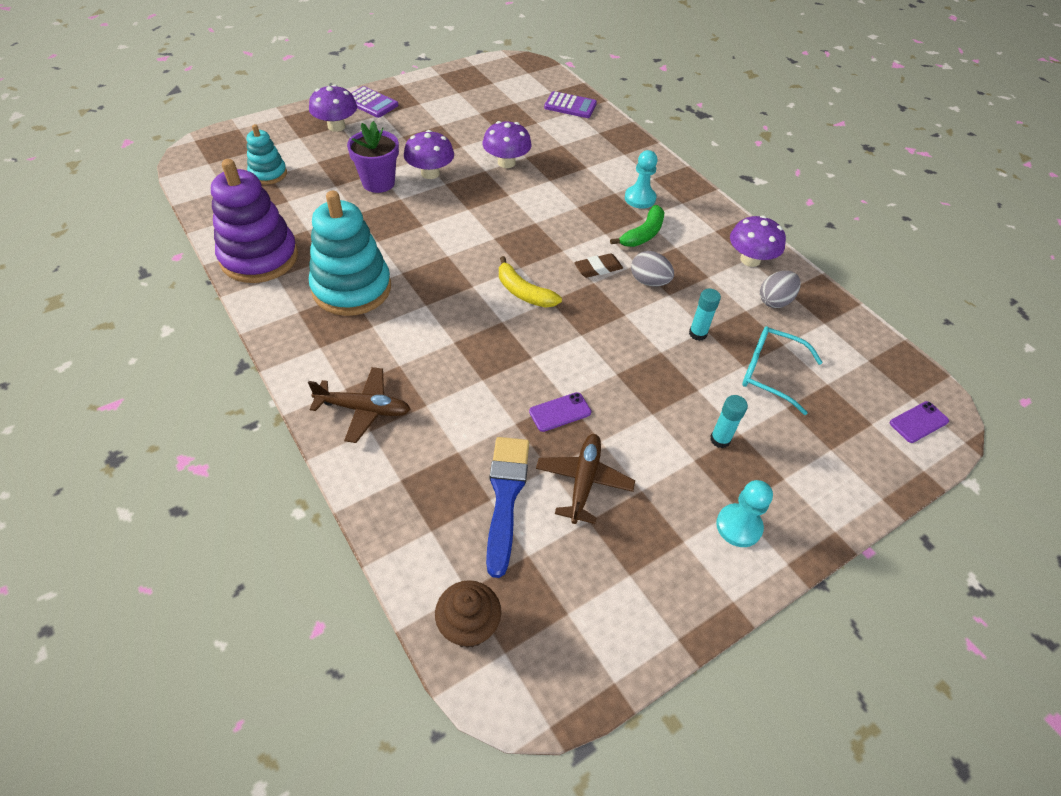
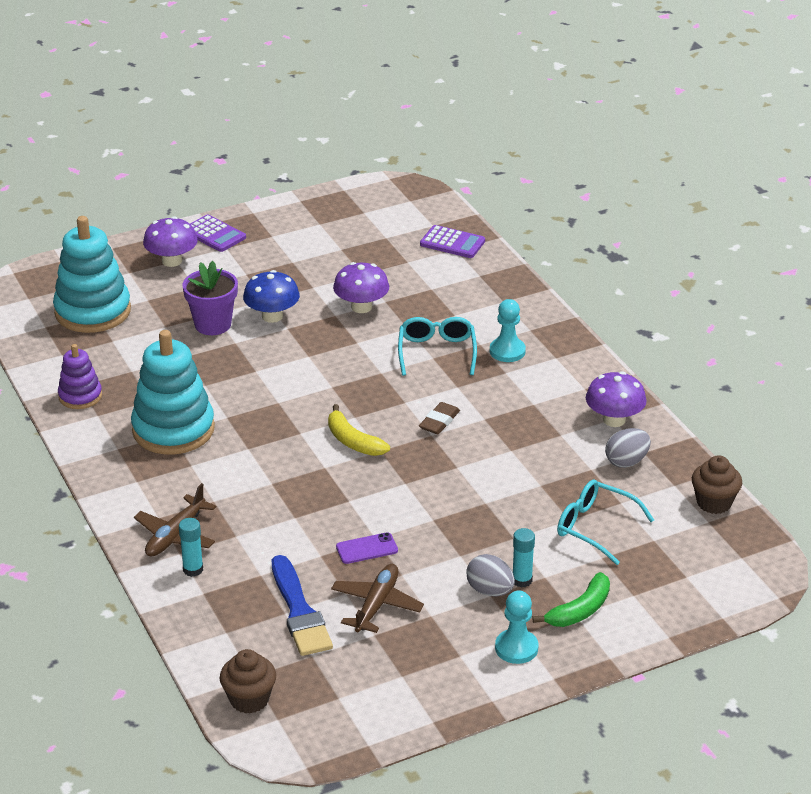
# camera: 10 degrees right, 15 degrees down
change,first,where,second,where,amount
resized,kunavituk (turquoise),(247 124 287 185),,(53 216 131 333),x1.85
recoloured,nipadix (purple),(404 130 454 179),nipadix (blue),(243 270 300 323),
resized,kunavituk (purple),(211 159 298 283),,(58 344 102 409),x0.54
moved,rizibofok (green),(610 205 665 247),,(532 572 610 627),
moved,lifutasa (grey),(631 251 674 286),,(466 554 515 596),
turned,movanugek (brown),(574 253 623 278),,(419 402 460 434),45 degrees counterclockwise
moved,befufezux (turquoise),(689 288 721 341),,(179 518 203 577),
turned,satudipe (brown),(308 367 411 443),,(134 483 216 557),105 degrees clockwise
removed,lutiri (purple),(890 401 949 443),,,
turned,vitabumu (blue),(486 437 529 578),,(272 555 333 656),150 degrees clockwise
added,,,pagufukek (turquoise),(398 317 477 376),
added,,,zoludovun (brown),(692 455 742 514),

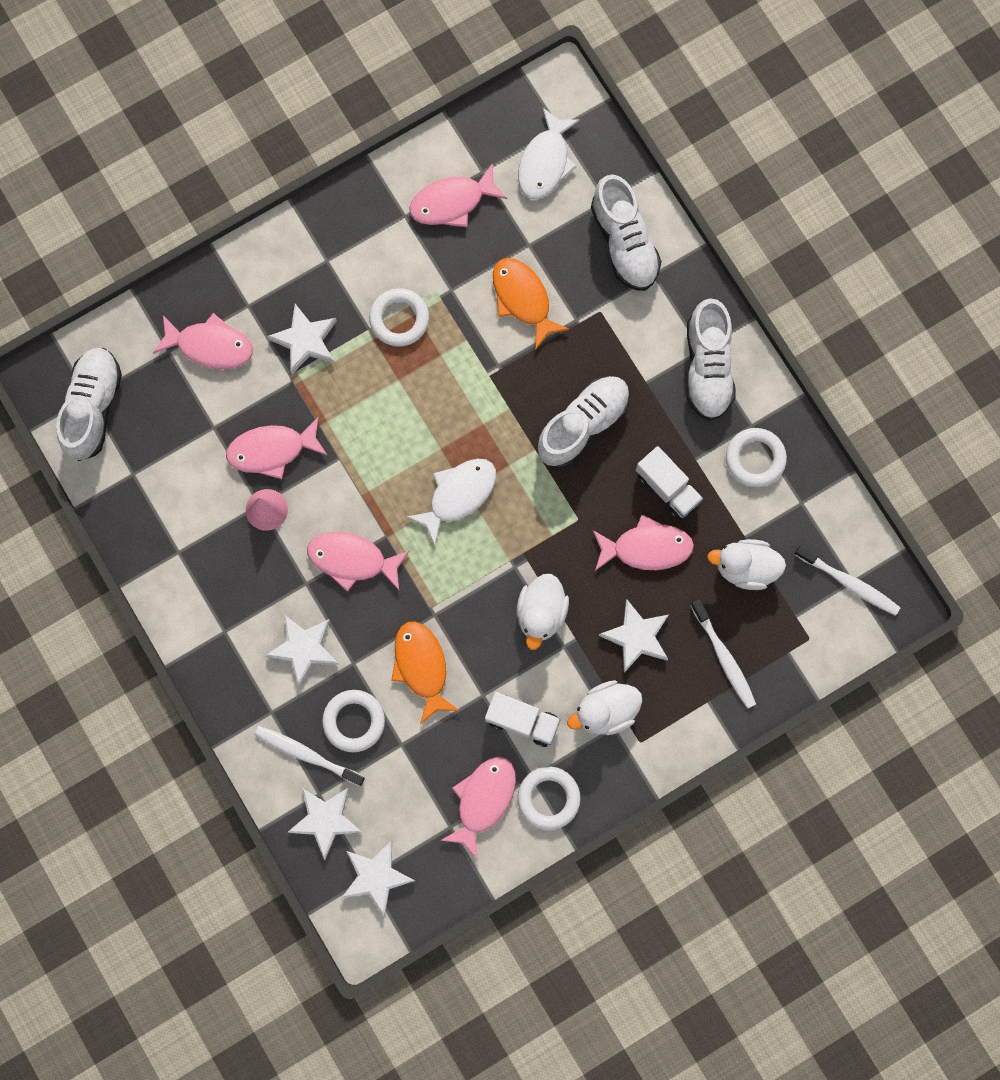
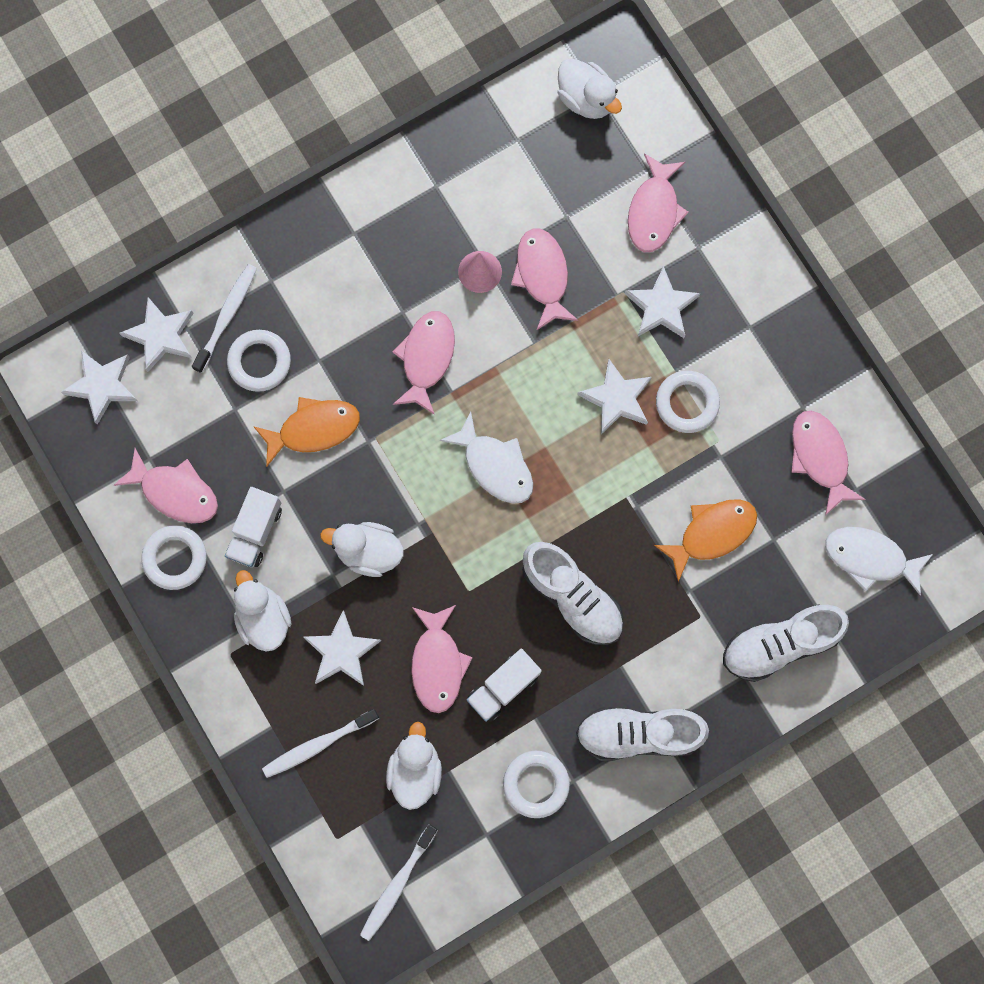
# camera: 90 degrees right, 0 degrees up
change,first,where,second,where,amount
replaced,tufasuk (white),(56 348 122 461),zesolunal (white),(558 59 622 119),
moved,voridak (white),(265 615 339 687),,(577 359 652 434),

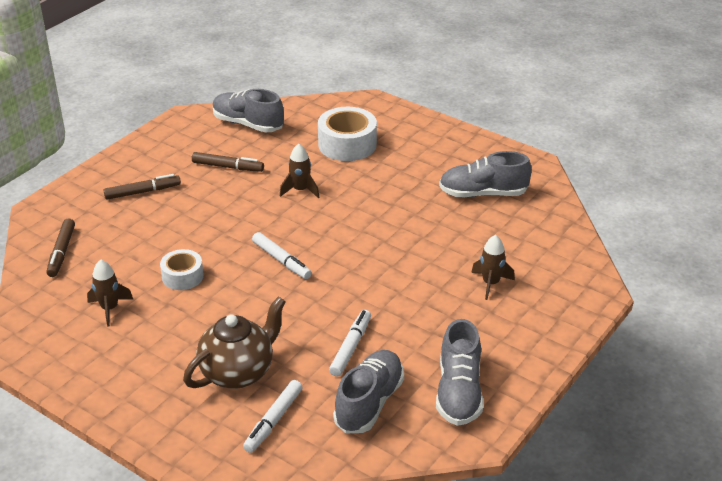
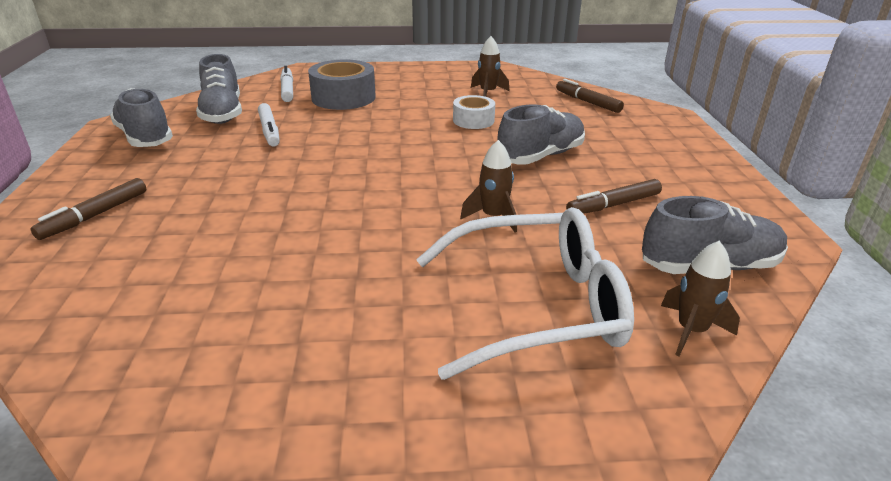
# camera: 140 degrees right, 5 degrees down
change,first,where,second,where,amount
replaced,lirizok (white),(318 107 377 161),pagufukek (white),(416 207 634 380),
moved,tufasuk (grey),(439 151 532 197),,(498 104 585 165),
moved,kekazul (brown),(103 174 181 200),,(31 178 146 240),
removed,kekazul (white),(252 232 312 279),,,
moved,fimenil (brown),(471 235 515 300),,(661 241 740 356),
replaced,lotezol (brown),(183 297 286 389),lirizok (grey),(308 60 376 110),

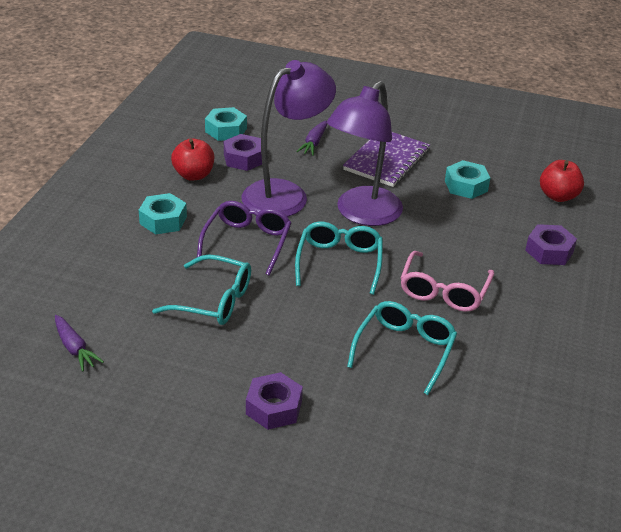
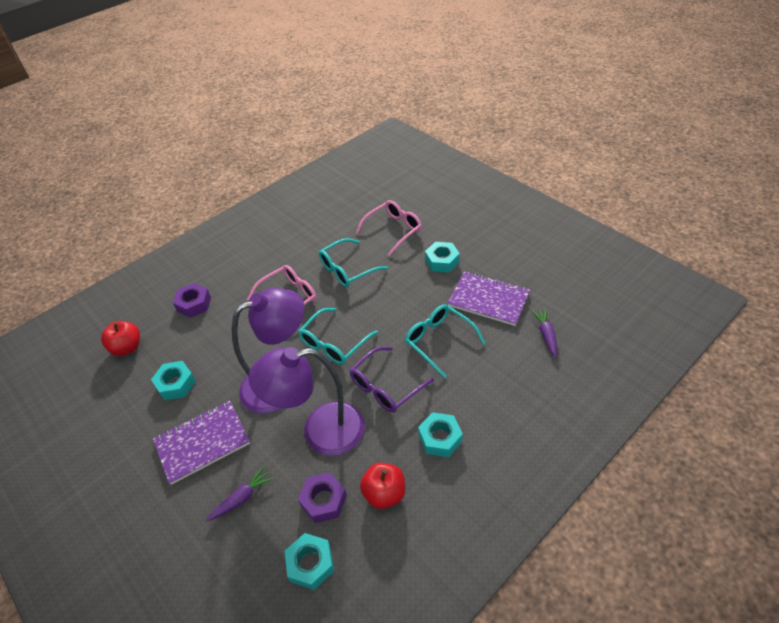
# camera: 145 degrees left, 10 degrees up
change,first,where,second,where,amount
recoloured,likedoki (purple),(246 372 303 430),likedoki (turquoise),(425 242 460 273),
added,,,pagufukek (pink),(356 200 422 256),
added,,,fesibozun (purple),(448 271 530 326),

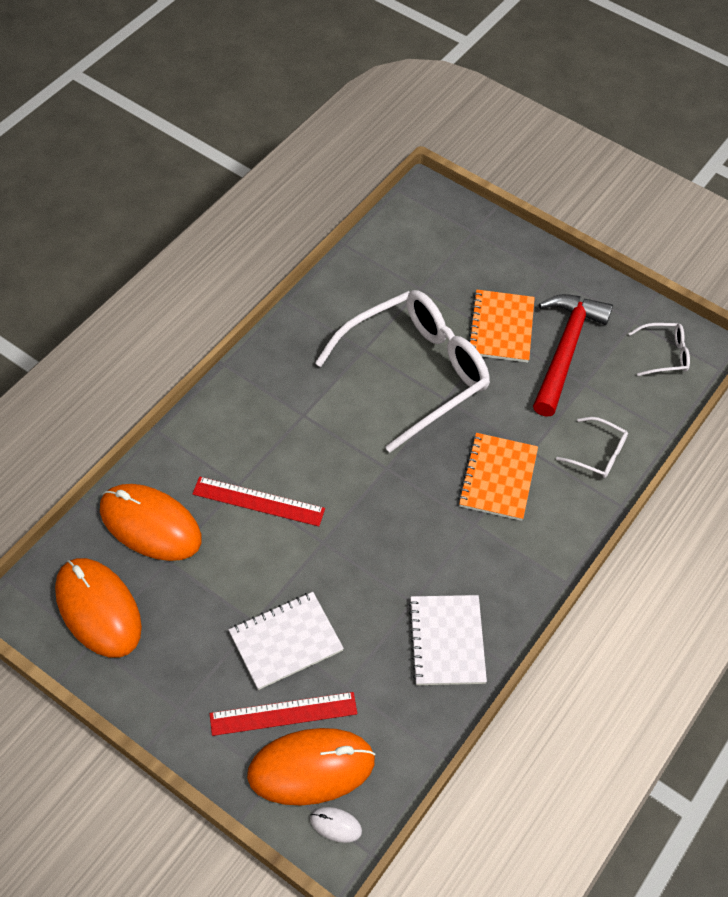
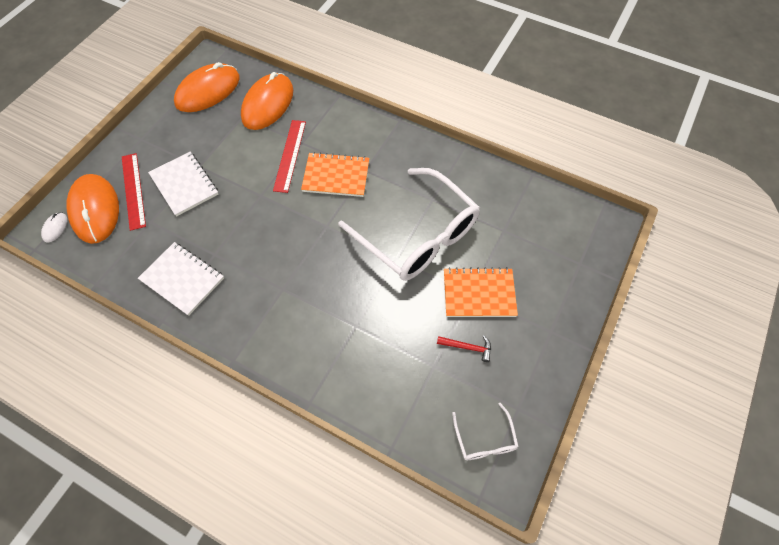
# camera: 85 degrees right, 5 degrees up
change,first,where,second,where,amount
resized,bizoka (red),(533 294 613 417),,(437 336 491 362),x0.41
removed,pagufukek (white),(556 417 628 478),,,
moved,fesibozun (orange),(458 433 538 521),,(301 152 369 197),
turned,fesibozun (white),(408 595 487 685),,(138 242 224 316),45 degrees clockwise

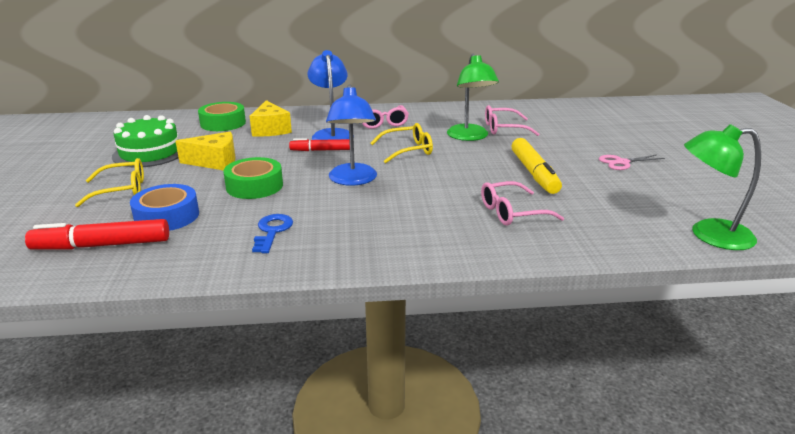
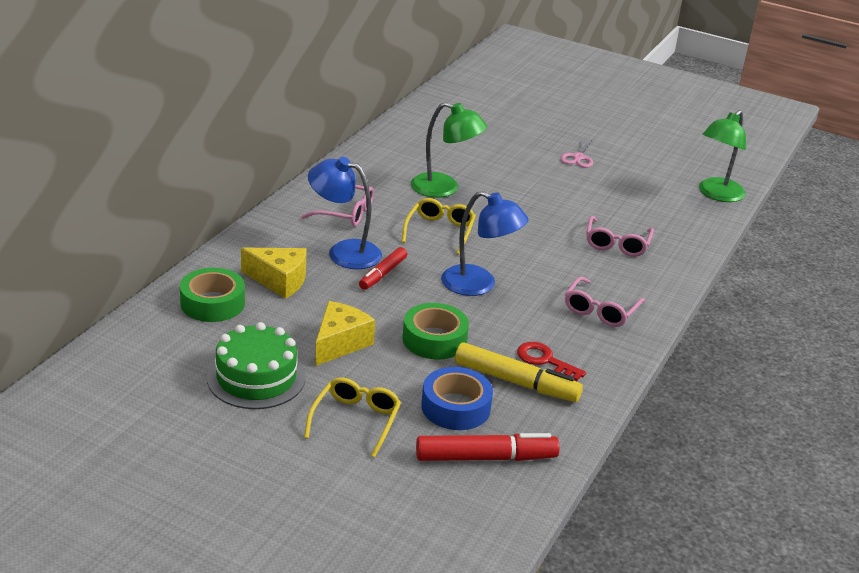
# camera: 60 degrees left, 5 degrees up
change,first,where,second,where,amount
moved,pagufukek (pink),(485 105 540 136),,(565 276 645 327),
moved,kekazul (yellow),(511 138 562 194),,(455 342 583 402),
recoloured,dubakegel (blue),(252 214 293 253),dubakegel (red),(517 342 586 381),
turned,kekazul (red),(25 219 169 250),,(416 433 560 461),120 degrees counterclockwise

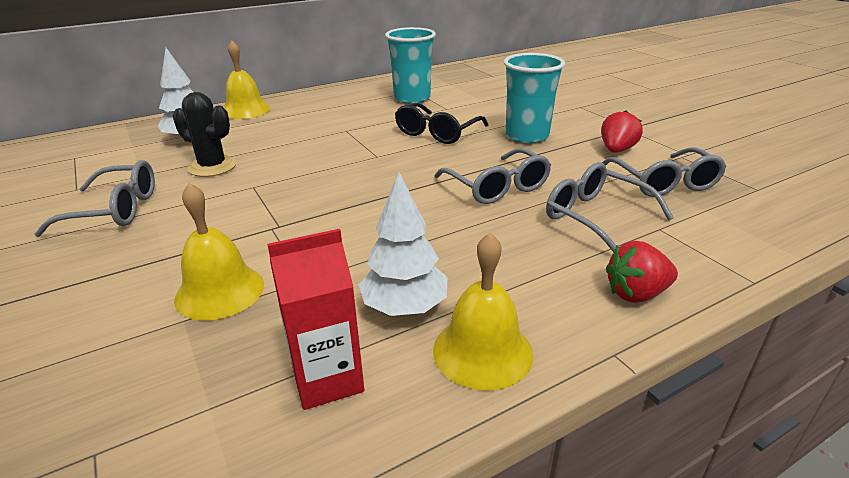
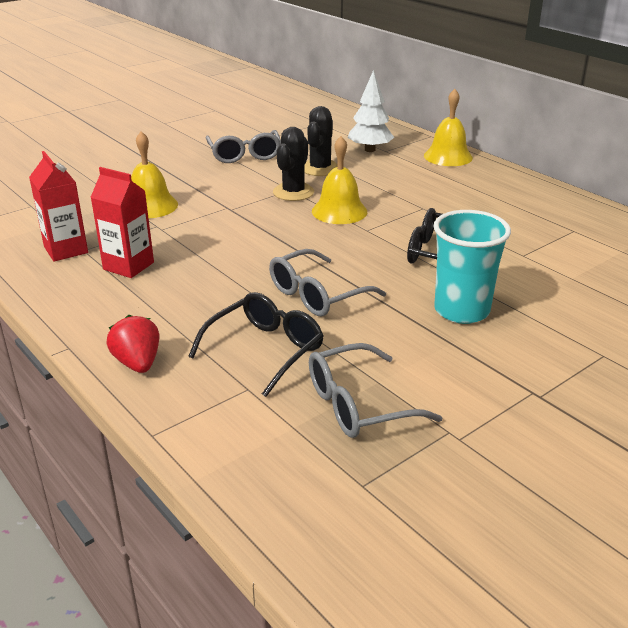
# camera: 80 degrees right, 0 degrees up
change,first,where,second,where,amount
removed,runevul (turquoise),(385 27 436 104),,,
removed,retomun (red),(601 110 643 153),,,
recoloured,pagufukek (grey),(546 162 674 252),pagufukek (black),(188 292 323 397),
replaced,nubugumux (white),(359 172 448 316),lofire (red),(90 167 154 278),
moved,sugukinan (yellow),(433 233 533 391),,(312 136 367 224),
added,,,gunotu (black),(273 127 314 201),

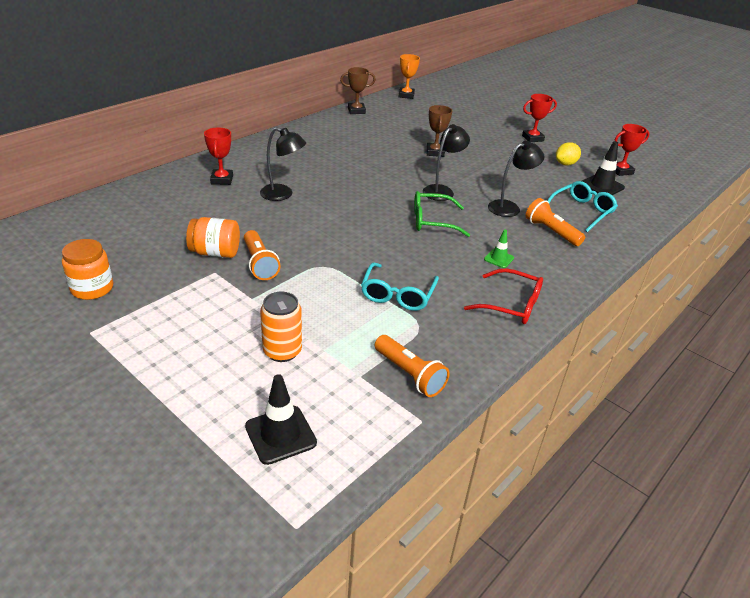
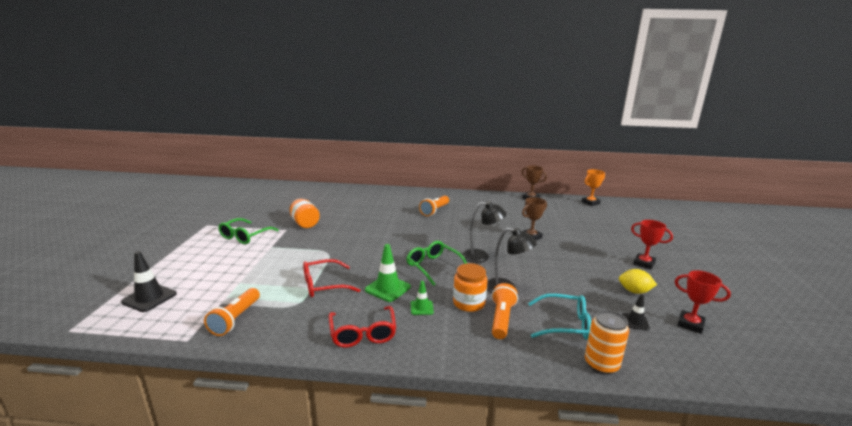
# camera: 55 degrees right, 15 degrees down
change,first,where,second,where,amount
removed,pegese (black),(260 127 306 201),,,
removed,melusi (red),(204 128 233 185),,,
resized,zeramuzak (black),(582 141 625 195),,(622 294 650 331),x0.59
moved,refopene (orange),(244 230 281 280),,(419 196 449 216),
moved,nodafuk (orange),(62 239 113 300),,(453 263 488 312),
recoloured,pagufukek (turquoise),(361 262 439 311),pagufukek (red),(303 259 360 297),
moved,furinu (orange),(260 292 302 362),,(585 310 629 375),
added,,,pagufukek (green),(218 218 279 244),
added,,,zeramuzak (green),(365 244 411 302),

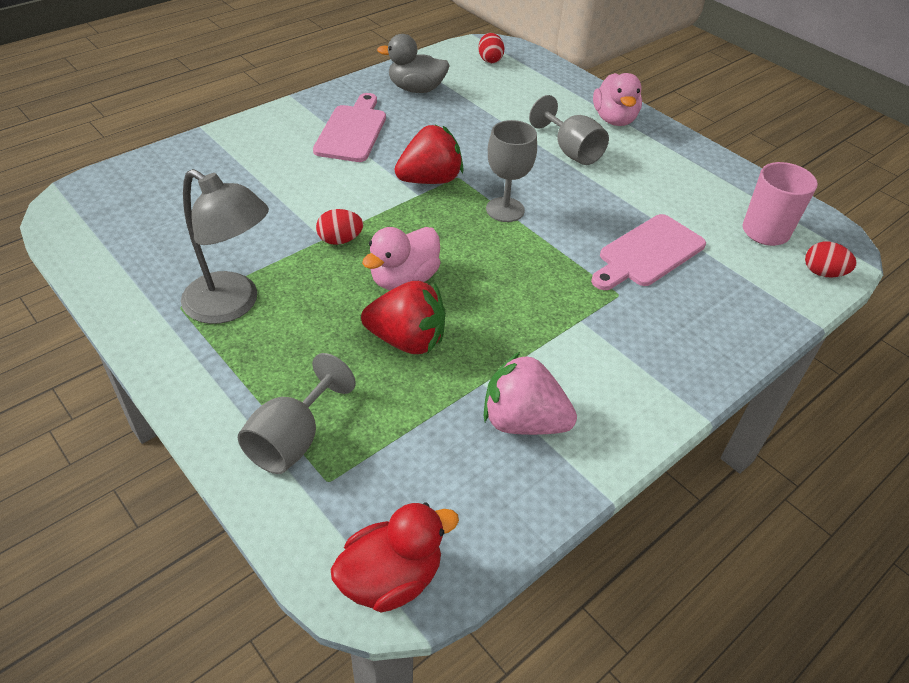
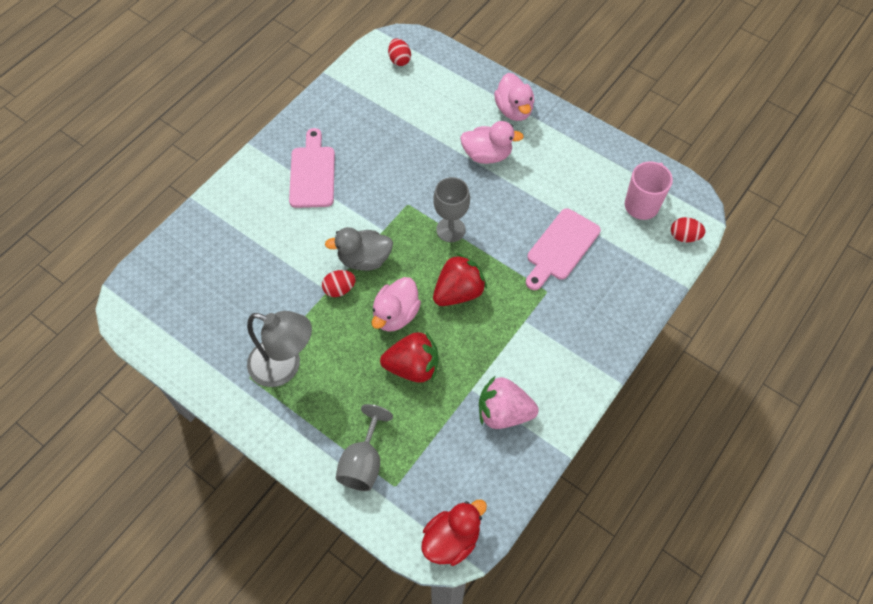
# camera: 10 degrees left, 15 degrees up
change,first,where,second,where,amount
moved,zesolunal (grey),(377 34 450 93),,(325 227 393 271),
replaced,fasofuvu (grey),(529 95 609 165),zesolunal (pink),(460 121 524 164),
moved,retomun (red),(395 124 463 184),,(433 253 487 306),

